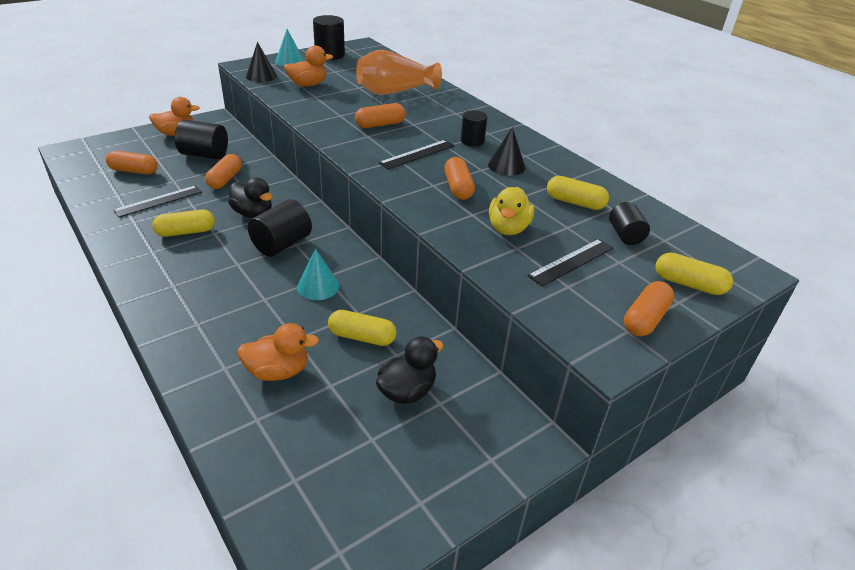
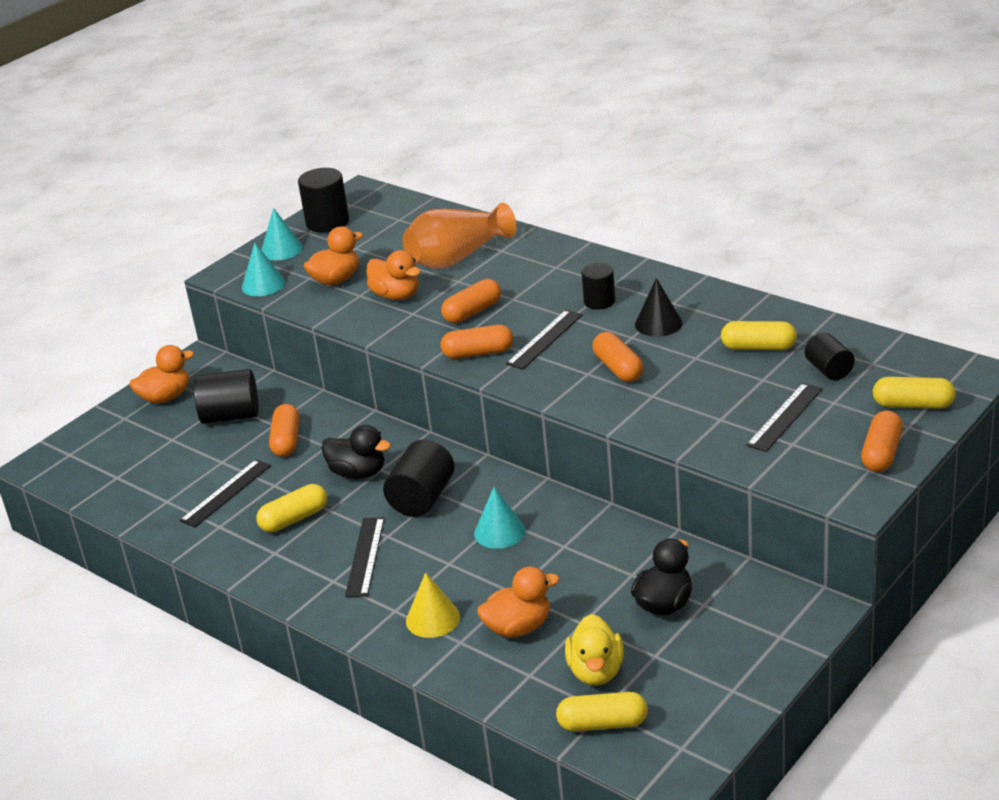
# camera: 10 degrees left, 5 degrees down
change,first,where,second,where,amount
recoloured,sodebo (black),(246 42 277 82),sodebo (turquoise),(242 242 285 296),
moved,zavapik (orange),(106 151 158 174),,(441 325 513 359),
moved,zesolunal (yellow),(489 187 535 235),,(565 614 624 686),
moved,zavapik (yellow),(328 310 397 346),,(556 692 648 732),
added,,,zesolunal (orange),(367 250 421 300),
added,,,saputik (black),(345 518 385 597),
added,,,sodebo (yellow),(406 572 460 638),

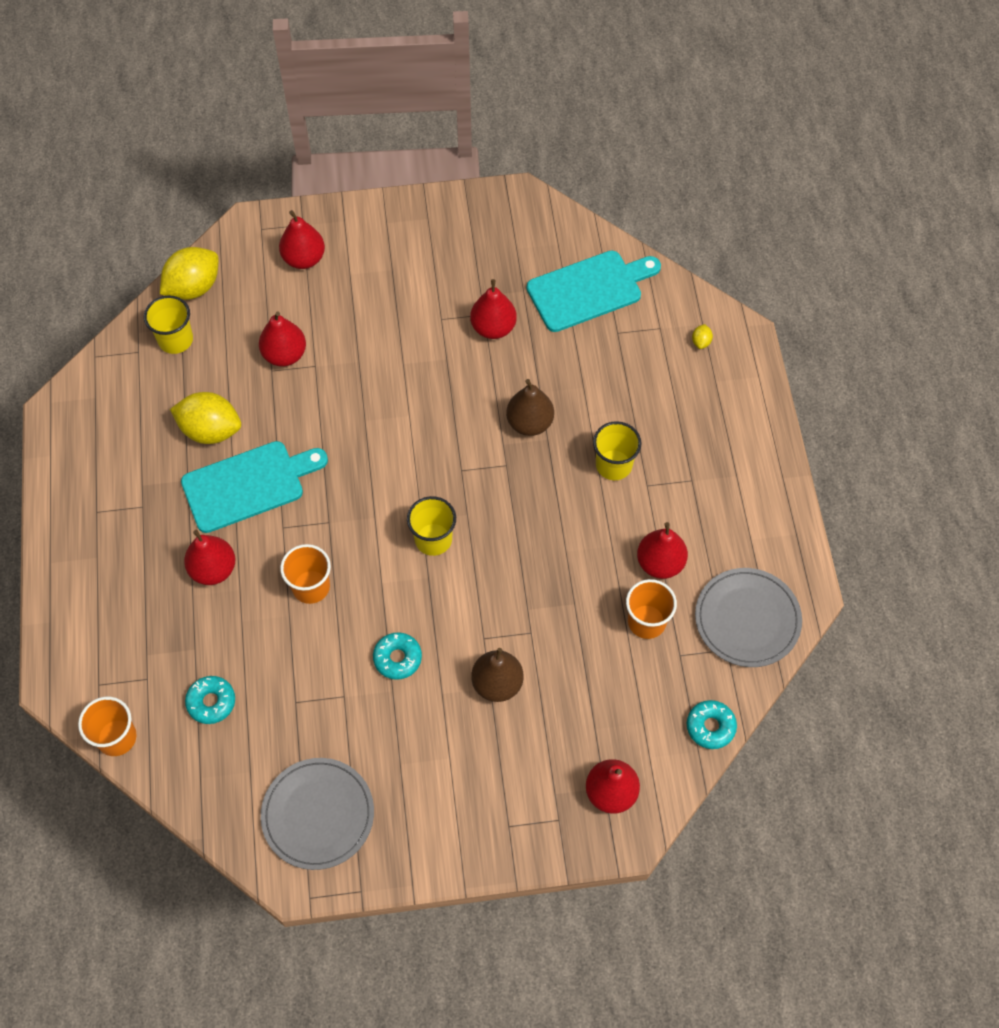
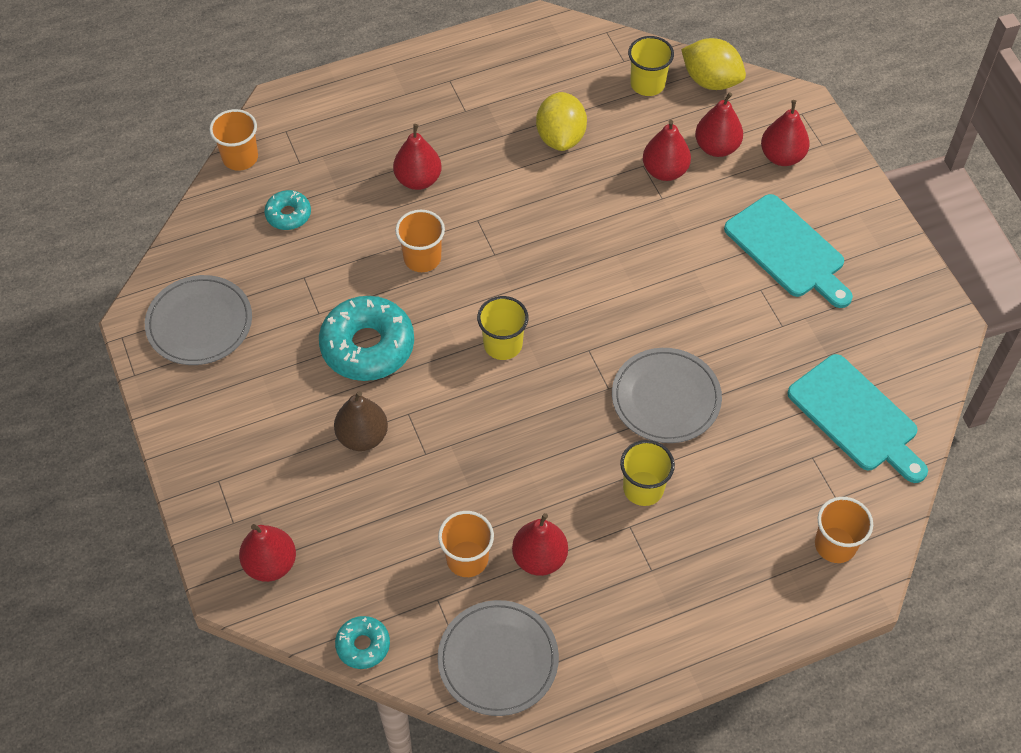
# camera: 75 degrees right, 5 degrees down
change,first,where,second,where,amount
moved,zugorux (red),(470 279 517 339),,(695 92 743 157),
replaced,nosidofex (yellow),(692 324 713 349),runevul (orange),(815 497 873 563),
replaced,zugorux (brown),(506 379 554 436),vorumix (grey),(612 348 722 443),
moved,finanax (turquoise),(181 441 328 533),,(724 194 853 308),
resized,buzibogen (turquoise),(373 633 422 680),,(319 296 414 381),x1.94

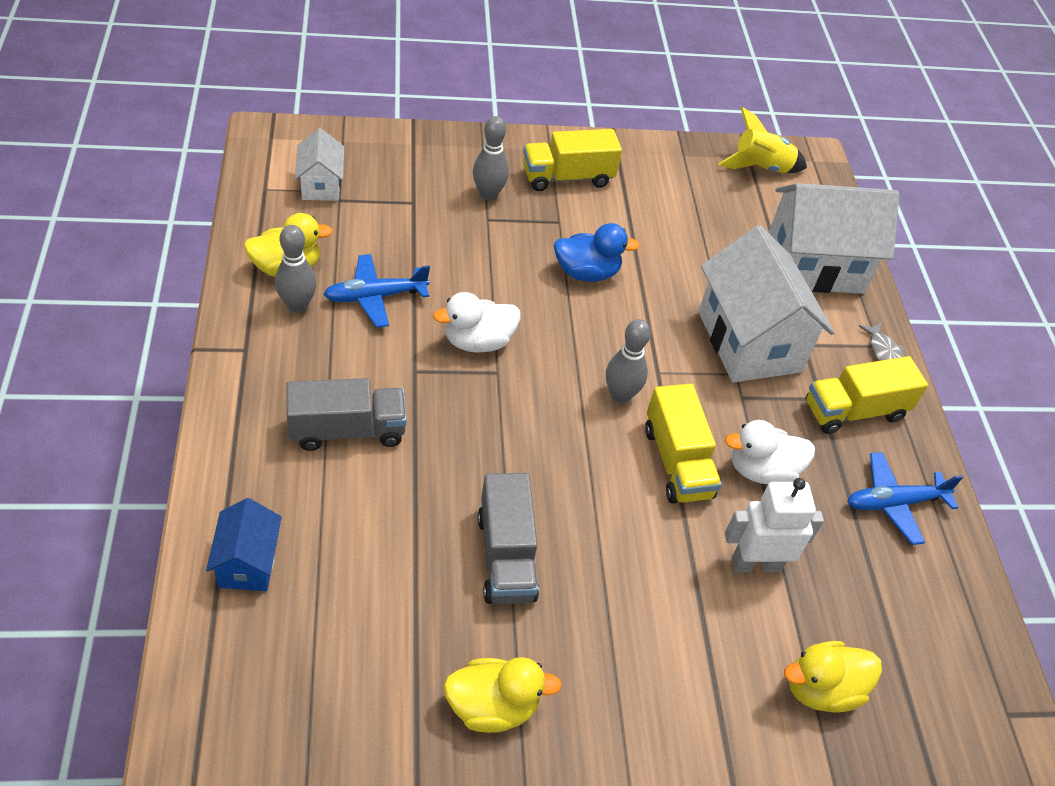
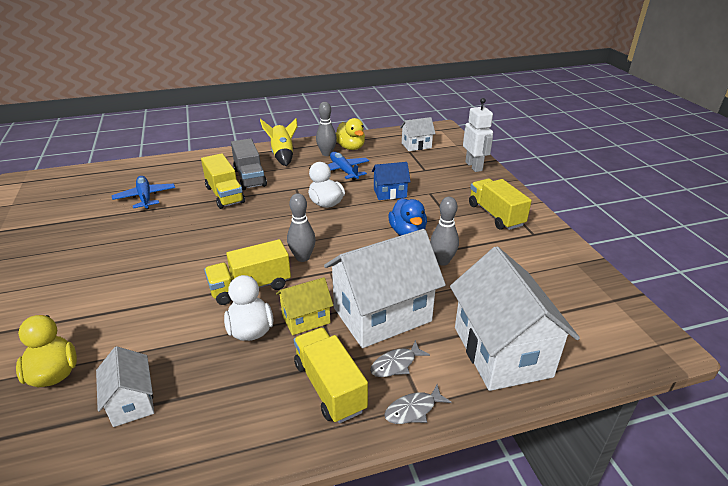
# camera: 85 degrees right, 15 degrees down
change,first,where,second,where,amount
moved,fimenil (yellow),(718 107 807 173),,(260 119 297 166),
moved,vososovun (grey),(473 116 509 201),,(430 197 459 266),
moved,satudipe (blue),(847 452 963 545),,(112 176 175 209),
removed,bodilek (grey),(478 473 539 604),,,
moved,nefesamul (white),(725 478 824 572),,(463 98 493 172),
moved,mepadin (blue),(206 498 282 591),,(372 162 411 200),
removed,zesolunal (yellow),(444 657 562 733),,,
added,,,bodilek (yellow),(201 153 245 209),
added,,,mepadin (yellow),(276 277 333 335),
added,,,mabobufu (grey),(370 340 430 377),
added,,,mepadin (white),(96 346 154 427),

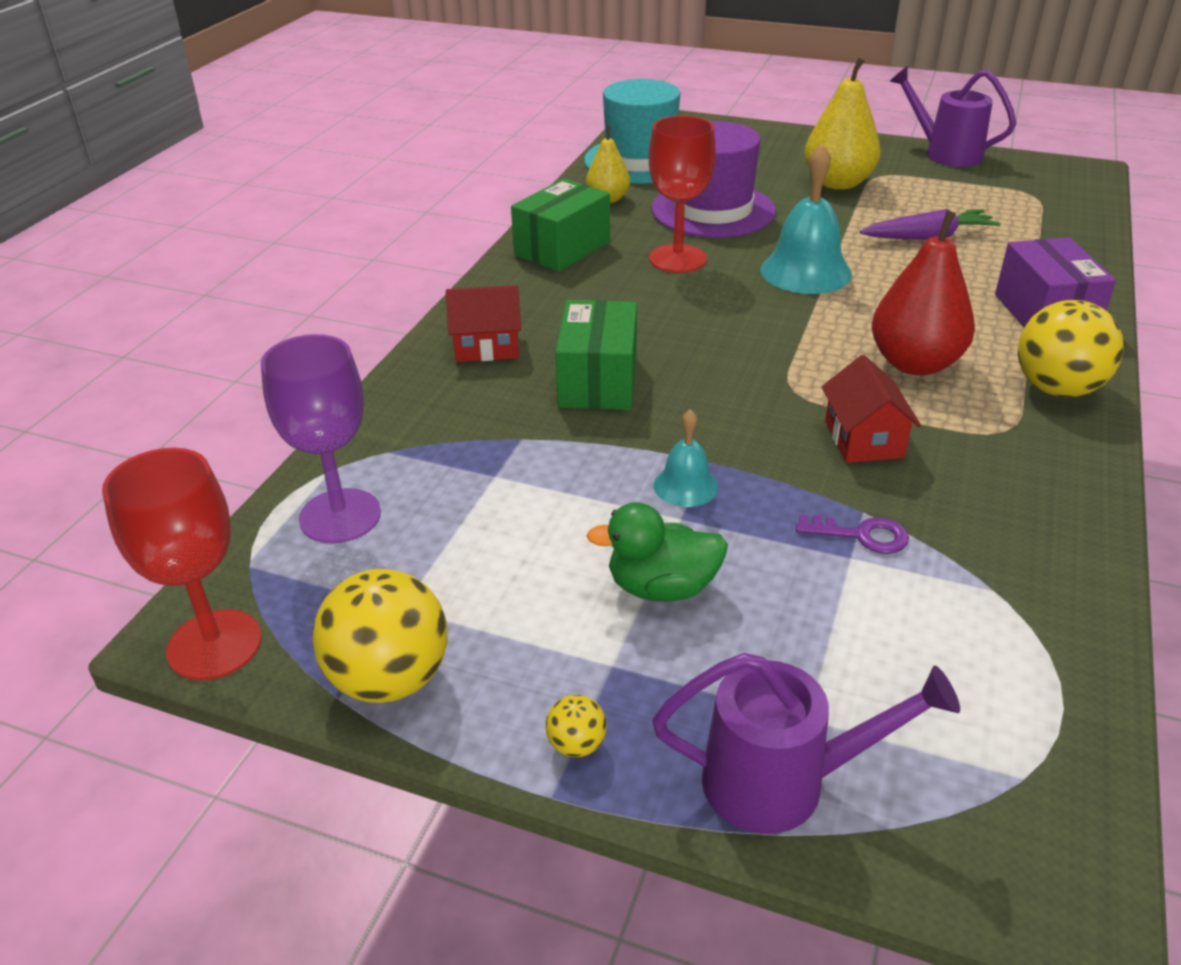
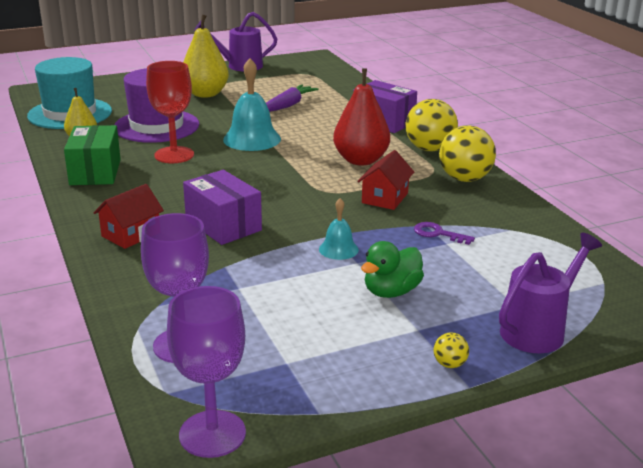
# camera: 45 degrees left, 10 degrees down
change,first,where,second,where,amount
recoloured,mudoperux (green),(555 300 637 410),mudoperux (purple),(183 170 262 245),
turned,mepadin (red),(822 355 921 463),,(357 150 414 210),75 degrees clockwise
recoloured,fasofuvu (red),(102 448 262 681),fasofuvu (purple),(167 286 246 458),
turned,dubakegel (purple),(796 515 909 554),,(414 222 475 245),120 degrees counterclockwise
moved,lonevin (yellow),(312 569 447 703),,(439 126 496 182),

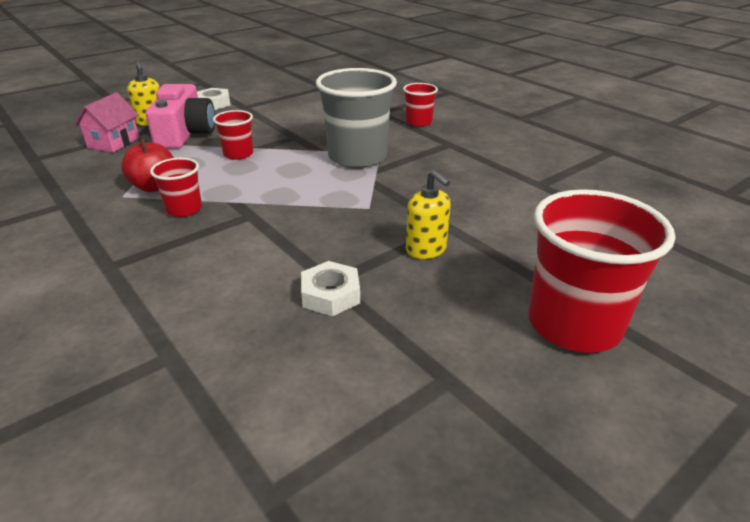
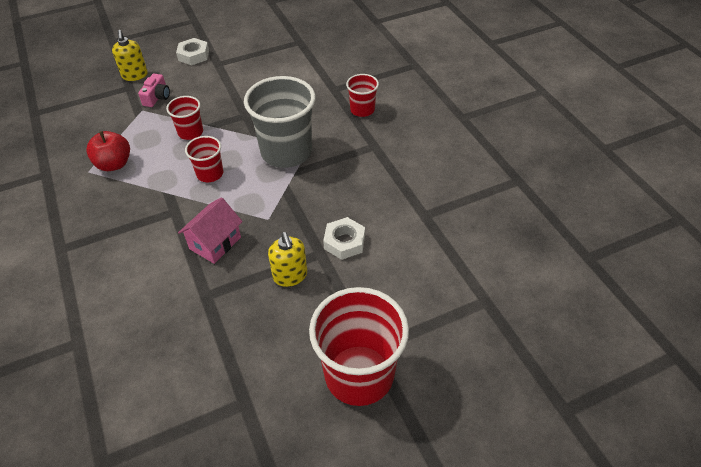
# camera: 15 degrees right, 15 degrees up
change,first,where,second,where,amount
resized,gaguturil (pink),(146 84 215 149),,(138 74 170 107),x0.49
moved,mepadin (pink),(74 92 139 152),,(178 197 243 264),
moved,runevul (red),(150 158 202 217),,(185 136 223 182),
moved,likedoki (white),(301 261 360 316),,(323 217 365 260),

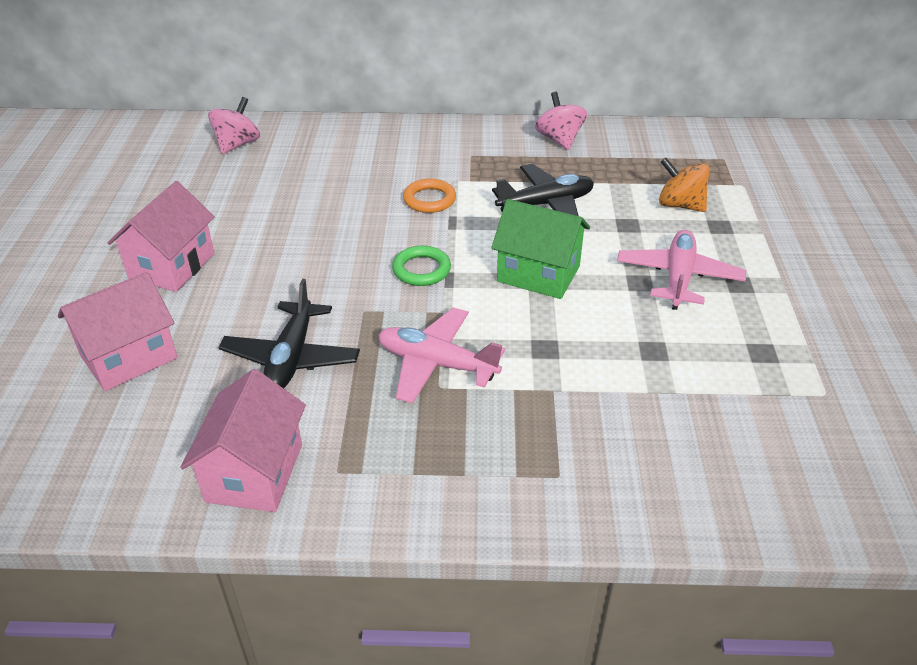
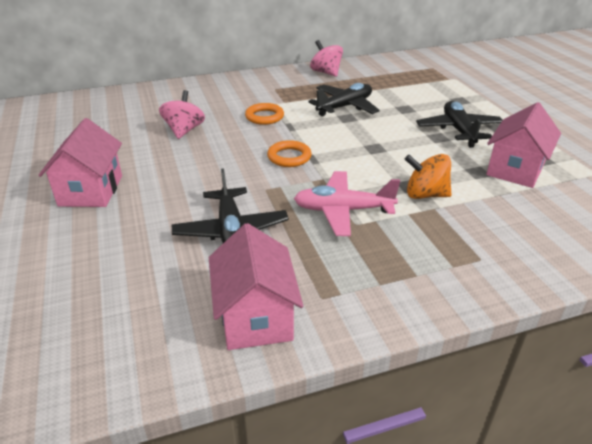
# camera: 20 degrees left, 5 degrees down
change,first,where,second,where,amount
moved,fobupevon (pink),(208 97 260 154),,(159 90 205 139),
moved,fobupevon (orange),(659 158 710 212),,(405 154 452 199),
removed,mepadin (green),(491 199 590 299),,,
recoloured,satudipe (pink),(617 230 746 310),satudipe (black),(416 101 503 148),
recoloured,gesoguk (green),(392 245 451 286),gesoguk (orange),(267 140 312 167),
moved,mepadin (pink),(58 272 177 391),,(486 102 561 188),

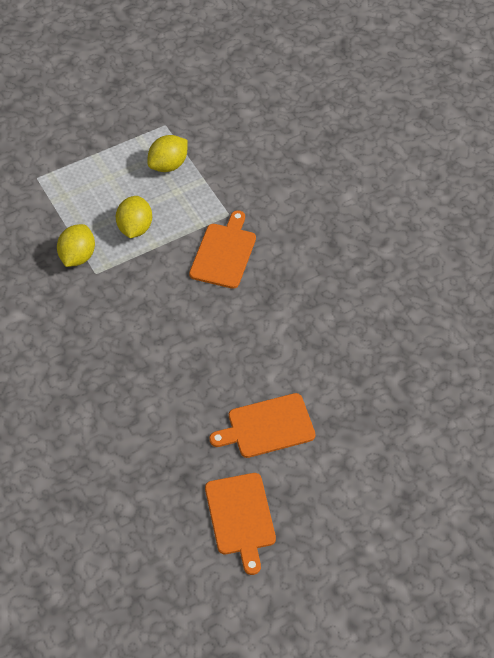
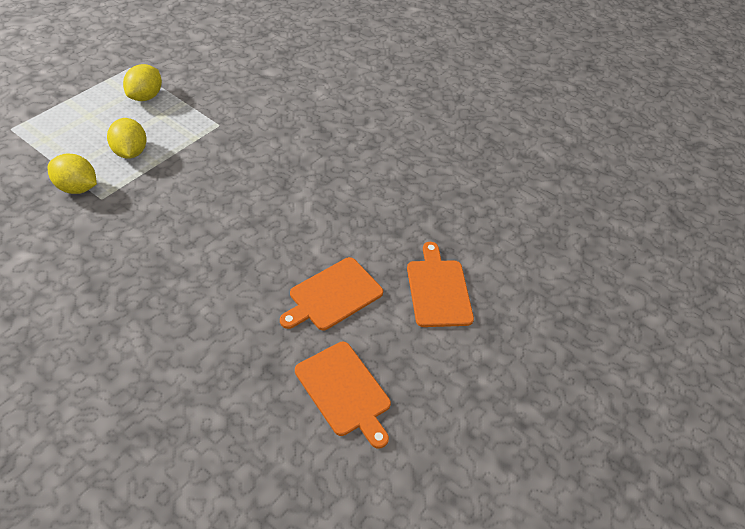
# camera: 30 degrees left, 5 degrees down
change,first,where,second,where,amount
moved,finanax (orange),(189 210 256 289),,(407 242 474 327),
turned,nosidofex (yellow),(57 224 95 267),,(48 154 97 194),60 degrees counterclockwise

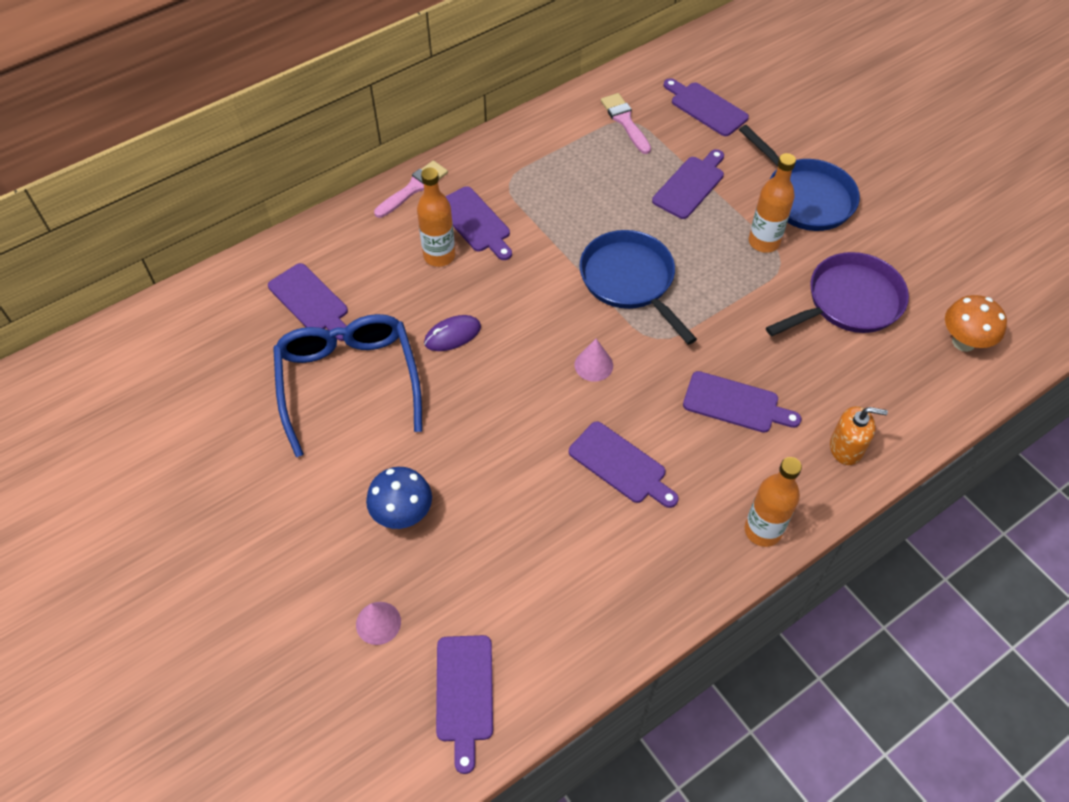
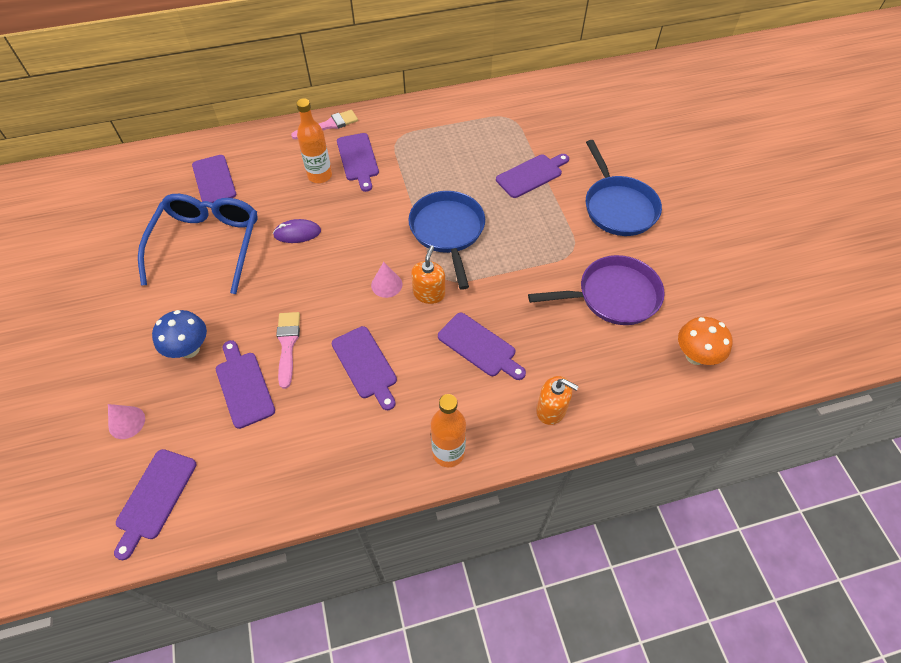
# camera: 20 degrees right, 0 degrees up
change,first,where,second,where,amount
moved,finanax (purple),(663 78 749 136),,(216 340 275 429),
moved,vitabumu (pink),(601 93 651 154),,(276 312 300 389),
removed,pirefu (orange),(749 153 796 253),,,
added,,,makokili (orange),(411 246 445 304),

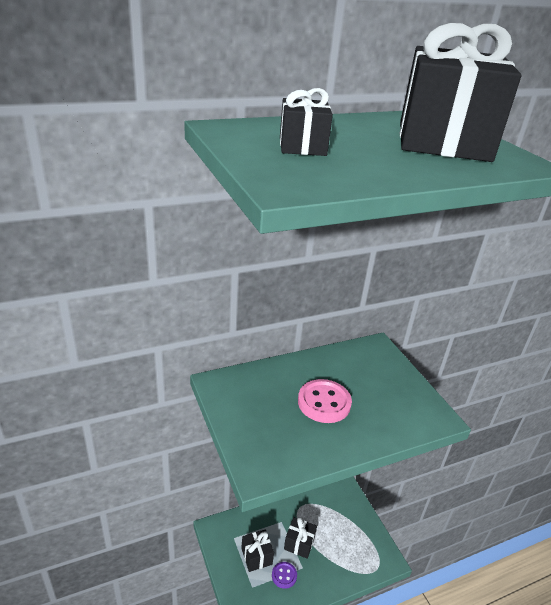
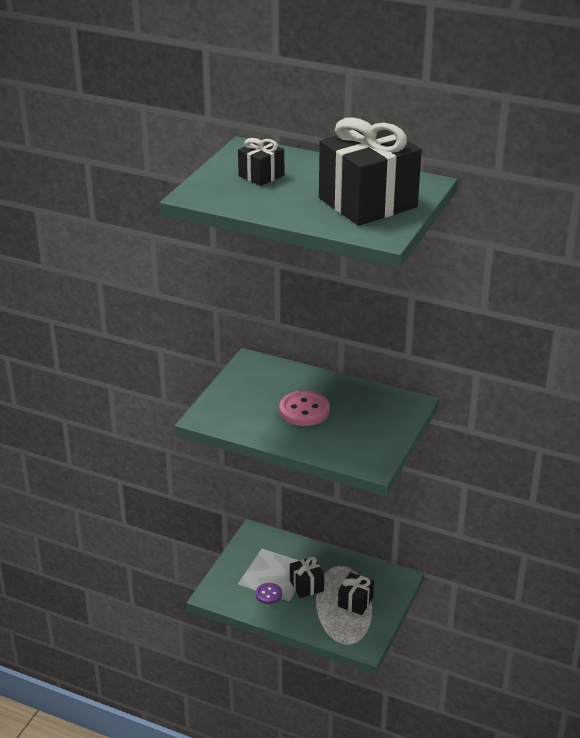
# camera: 50 degrees right, 0 degrees up
change,first,where,second,where,amount
moved,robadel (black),(241 530 274 572),,(338 572 374 615),

